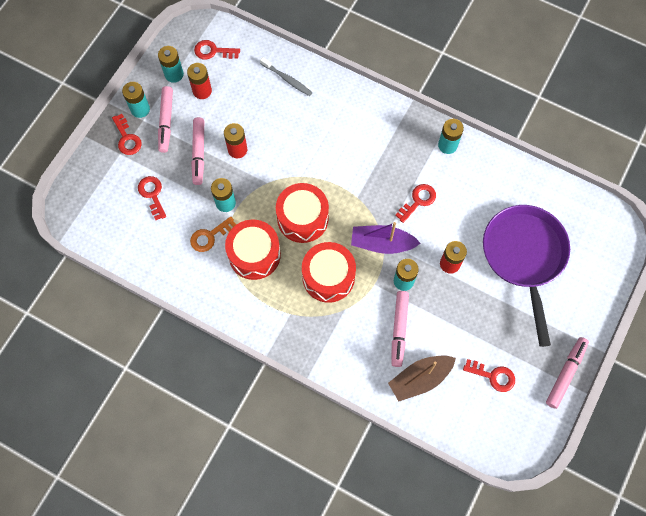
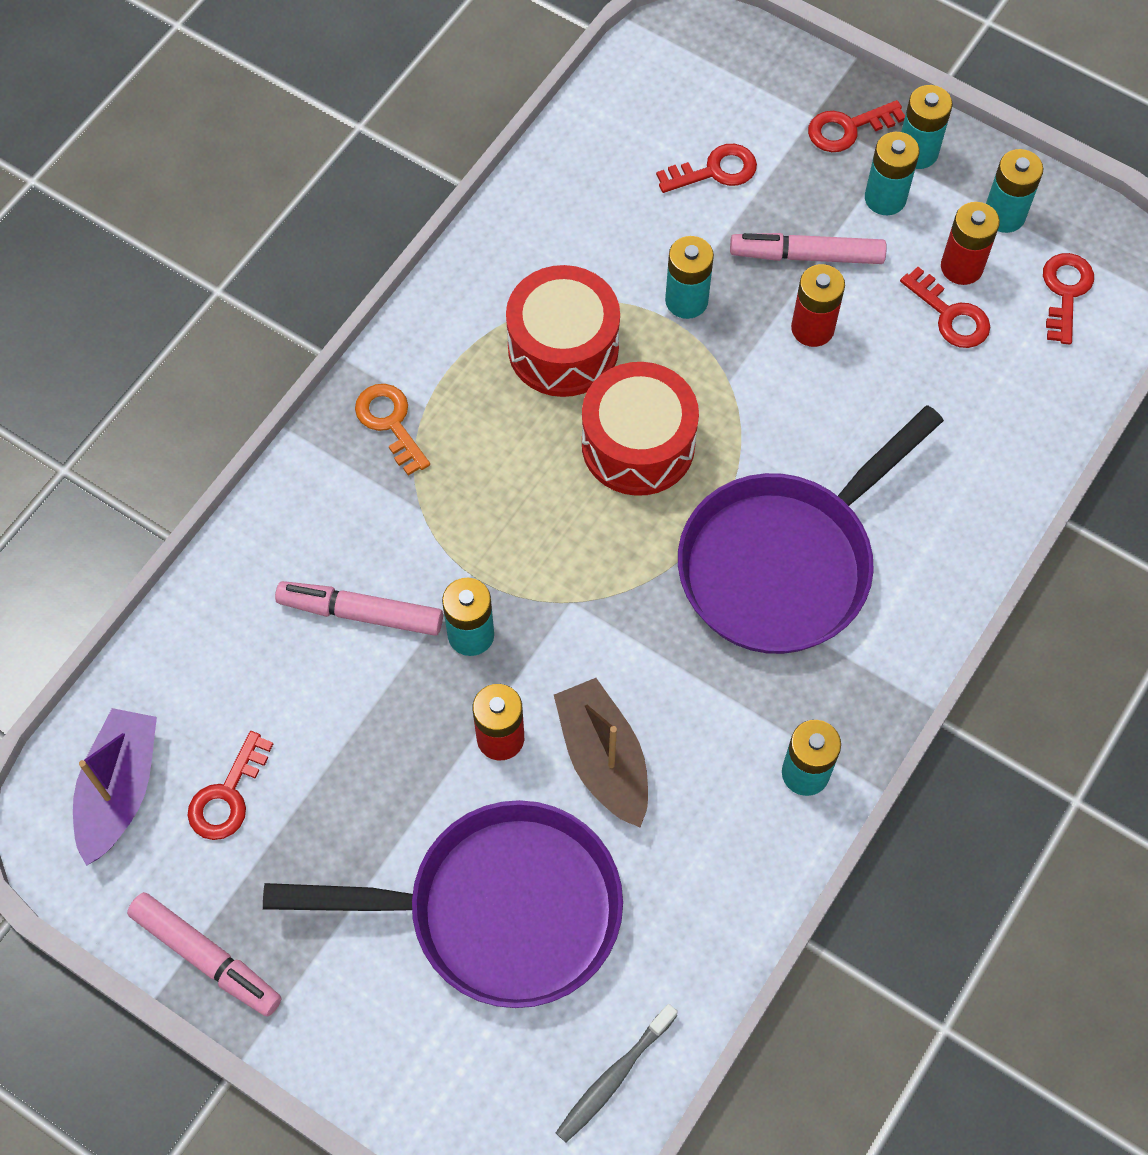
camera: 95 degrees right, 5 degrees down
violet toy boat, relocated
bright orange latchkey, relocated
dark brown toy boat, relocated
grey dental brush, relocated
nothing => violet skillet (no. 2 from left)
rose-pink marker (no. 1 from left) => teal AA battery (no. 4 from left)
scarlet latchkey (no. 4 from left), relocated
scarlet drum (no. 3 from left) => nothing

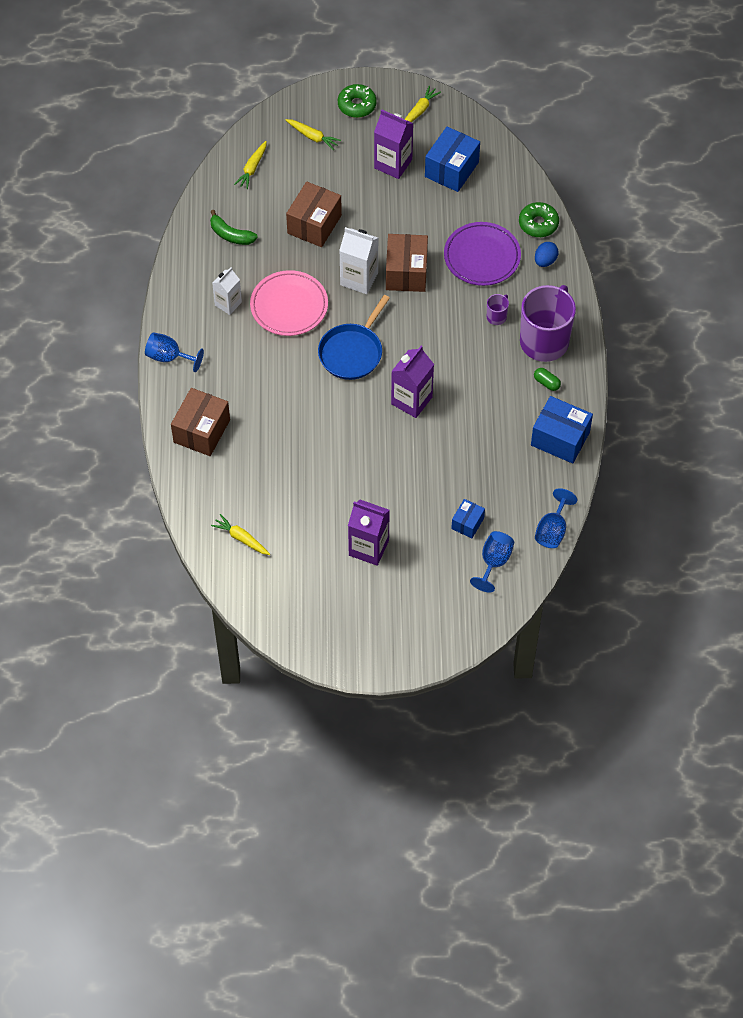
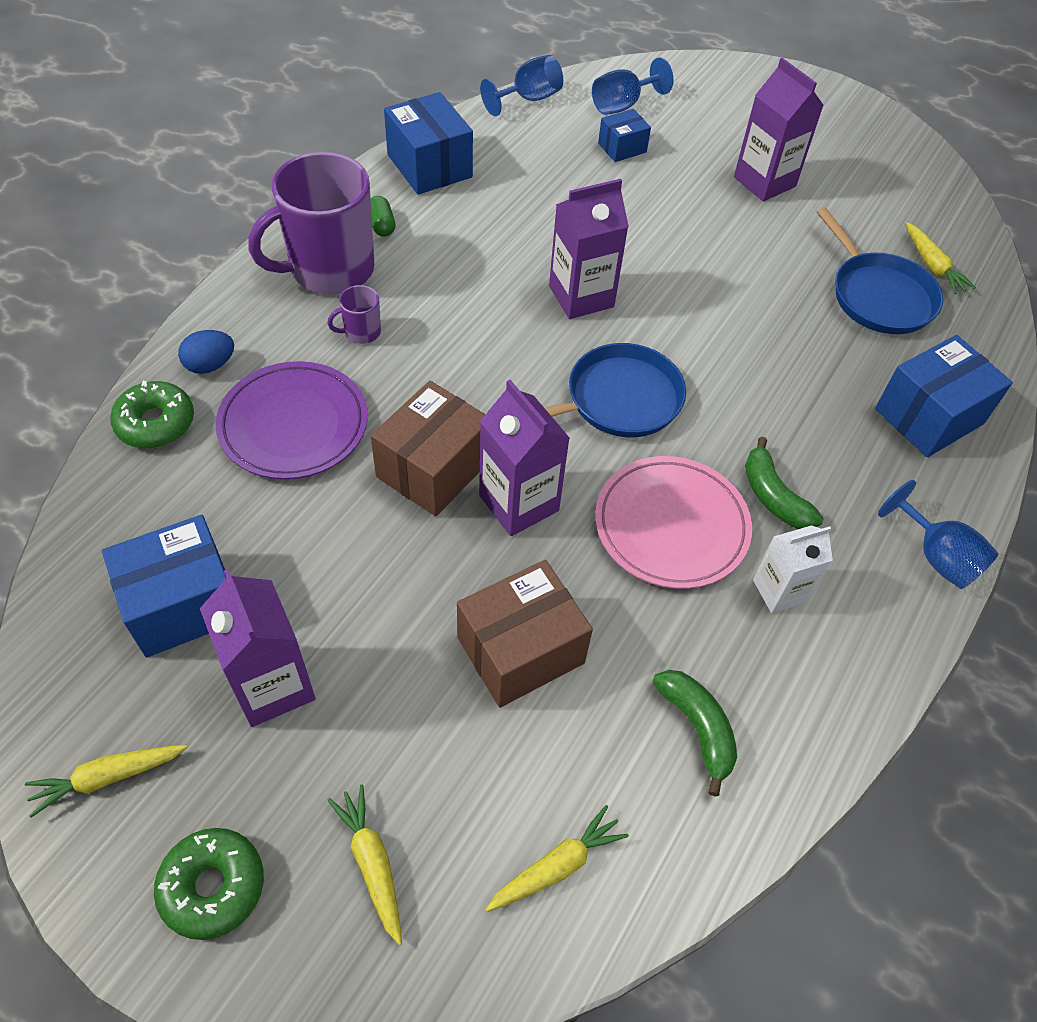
camera: 150 degrees left, 5 degrees down
snow-white carton (no. 2 from left) => violet carton (no. 2 from left)
nothing => leaf-green toy banana (no. 2 from left)
nothing => cobalt skillet (no. 2 from left)
dark brown box (no. 1 from left) => cobalt box (no. 4 from left)

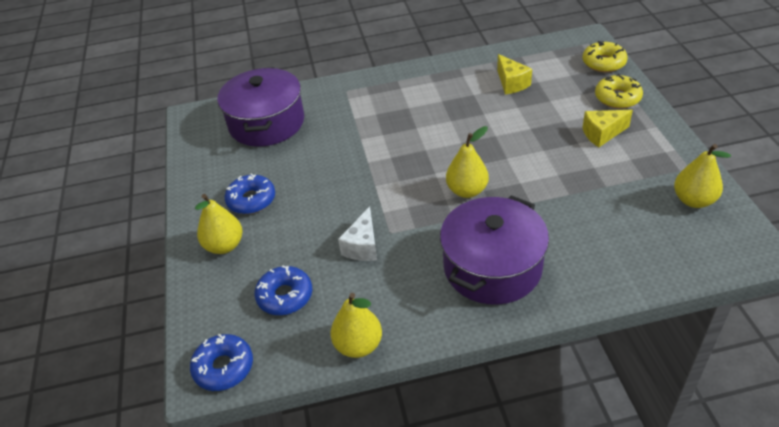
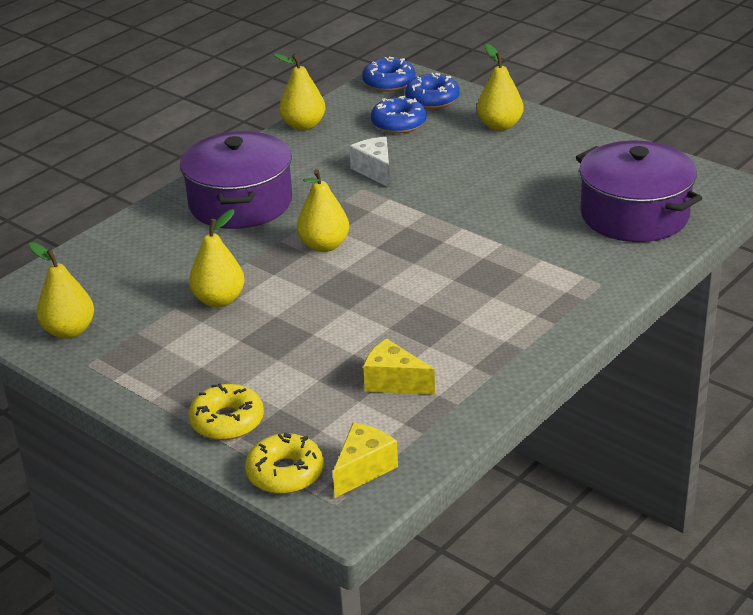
camera: 140 degrees right, 10 degrees down
nothing => golden pear fruit (no. 2 from left)
golden cheese (no. 2 from left in the first image) => golden cheese (no. 1 from left), relocated
cobalt glazed donut (no. 2 from left in the first image) => cobalt glazed donut (no. 3 from left), relocated

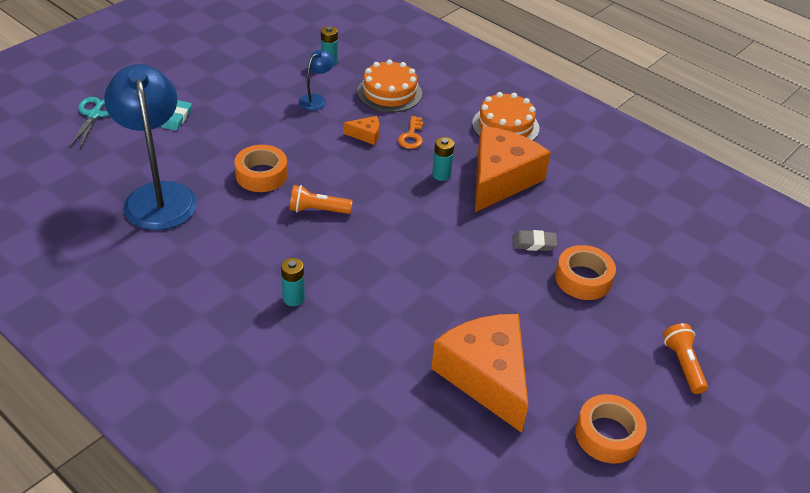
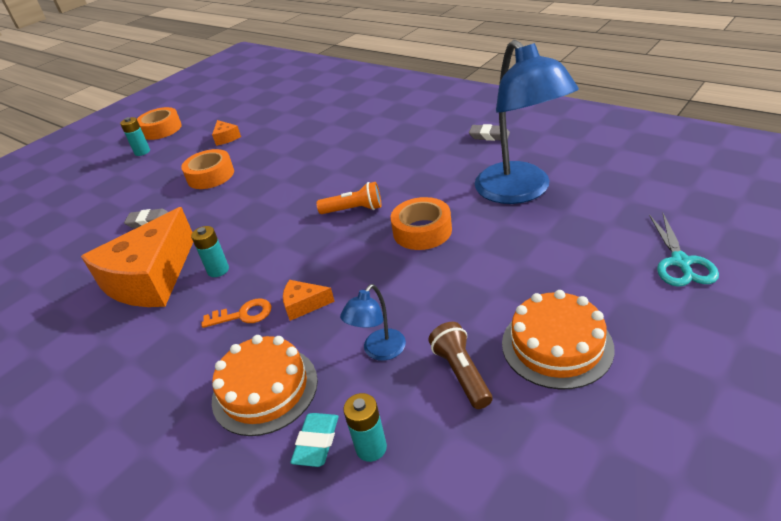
camera: 175 degrees left, 5 degrees down
teal AA battery (no. 1 from left), relocated
bright orange roll of tape (no. 2 from left), relocated
bright orange latchkey, 75 degrees clockwise
bright orange cheese (no. 2 from left), x0.41
teal gum eraser, relocated
nothing => dark brown flashlight
nothing => grey gum eraser (no. 2 from left)
bright orange layer cake (no. 2 from left), relocated
bright orange flashlight (no. 2 from left) => nothing

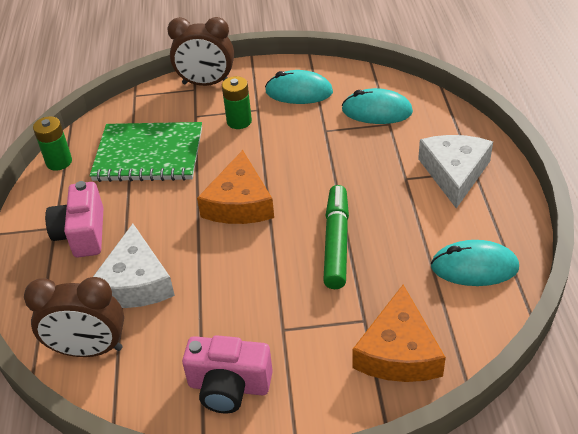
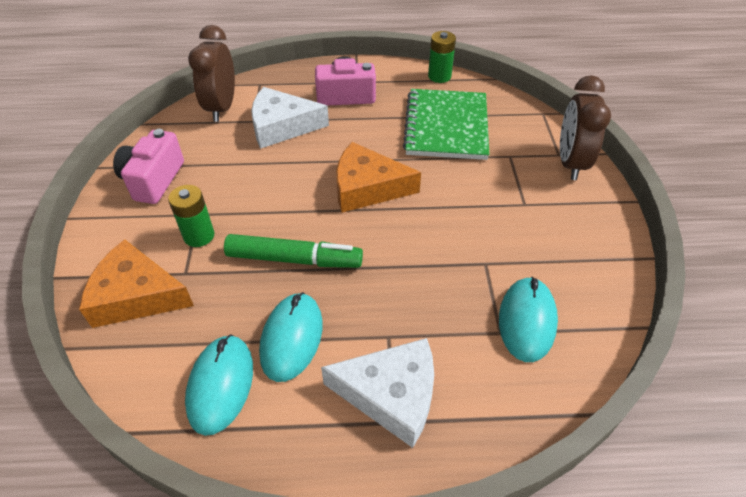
camera: 90 degrees right, 5 degrees up
leaf-green AA battery (no. 2 from left in the first image) => leaf-green AA battery (no. 1 from left), relocated
teal PC mouse (no. 1 from left in the first image) => teal PC mouse (no. 2 from left), relocated

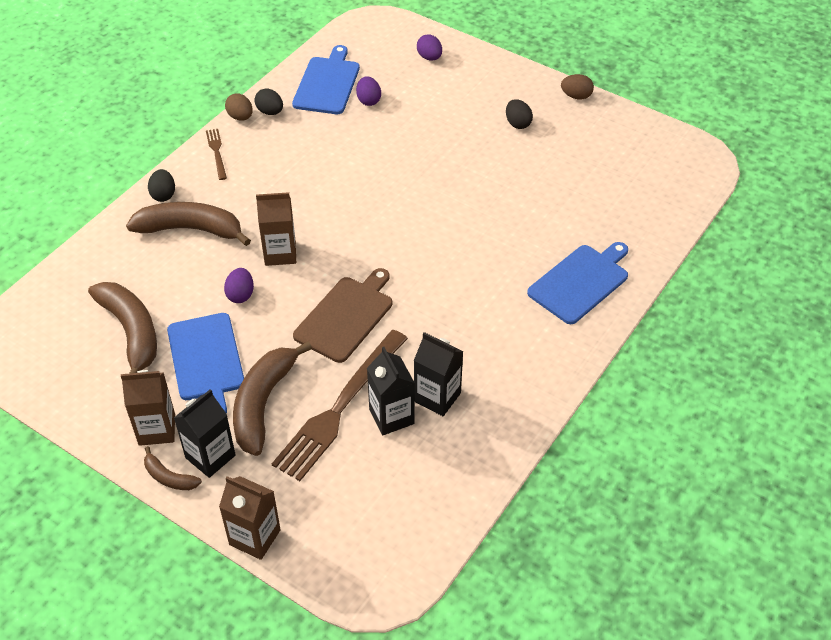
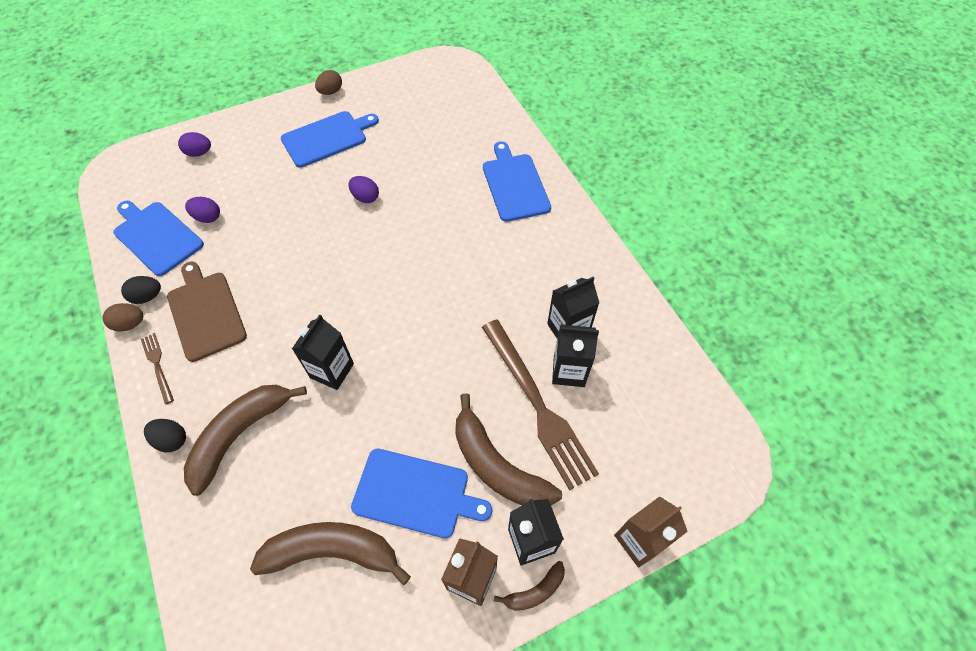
camera: 60 degrees left, 10 degrees up
dark brown dinner fork (no. 1 from left), 45 degrees clockwise
dark brown chopping board, relocated
jet-black egg shape (no. 3 from left) => cobalt chopping board (no. 2 from left)
dark brown carton (no. 3 from left) => jet-black carton (no. 1 from left)
violet egg shape (no. 1 from left in the first image) => violet egg shape (no. 3 from left), relocated

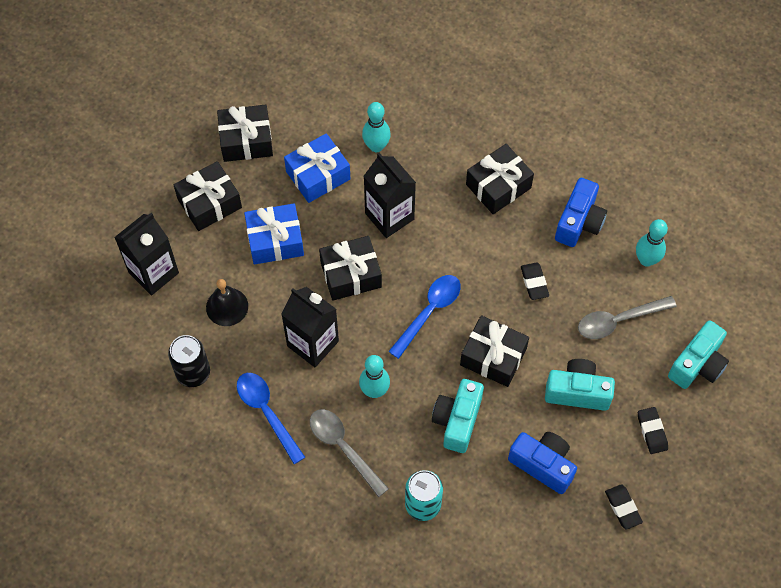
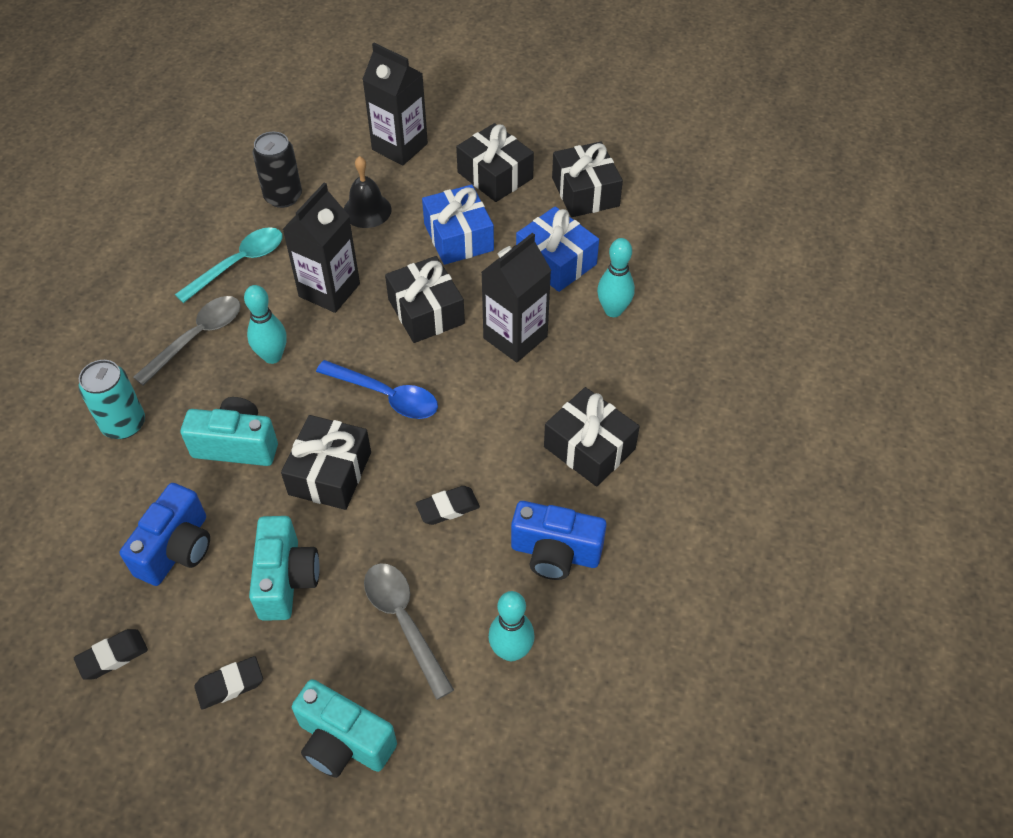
camera: 80 degrees right, 10 degrees down
cobalt spoon (no. 1 from left) => teal spoon

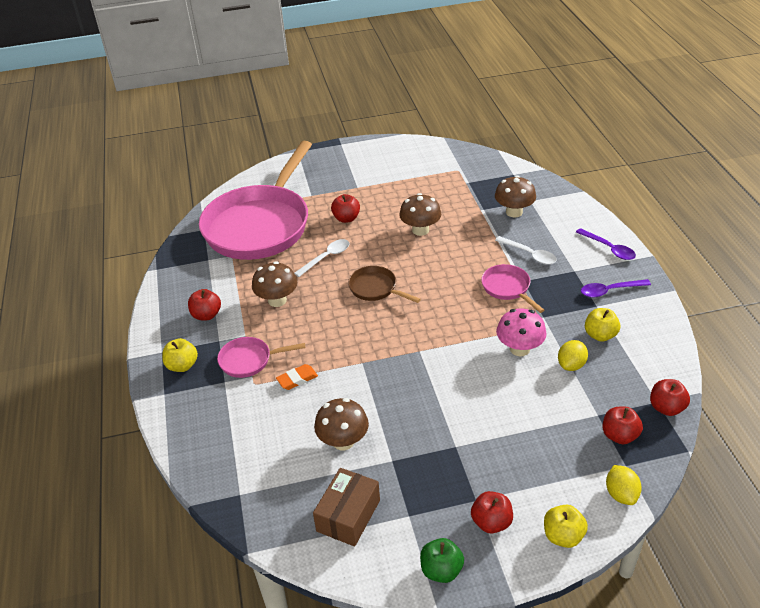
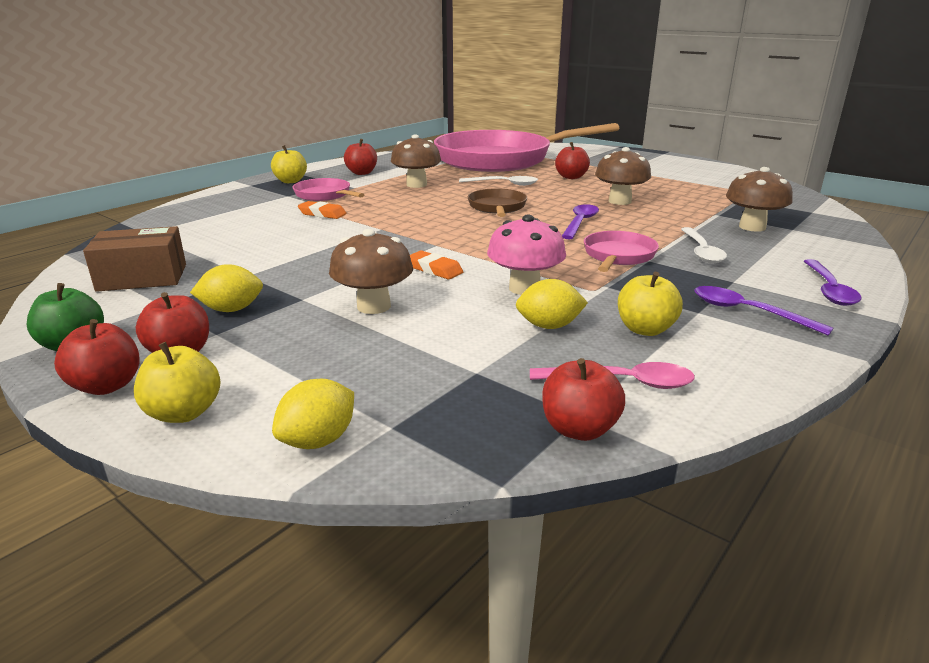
camera: 50 degrees right, 15 degrees down
scarlet apple fruit (no. 4 from left in the first image) => scarlet apple fruit (no. 1 from left), relocated
nothing => golden toy lemon (no. 1 from left)
dark brown fungus (no. 2 from left in the first image) => dark brown fungus (no. 1 from left), relocated
nothing => bright orange gum eraser (no. 2 from left)
nothing => rose-pink spoon
nothing => violet spoon (no. 1 from left)

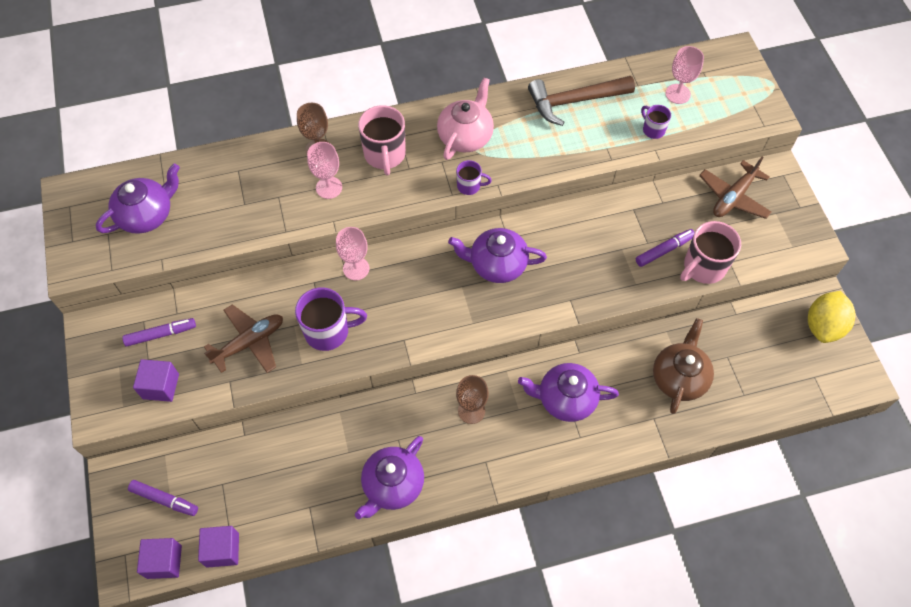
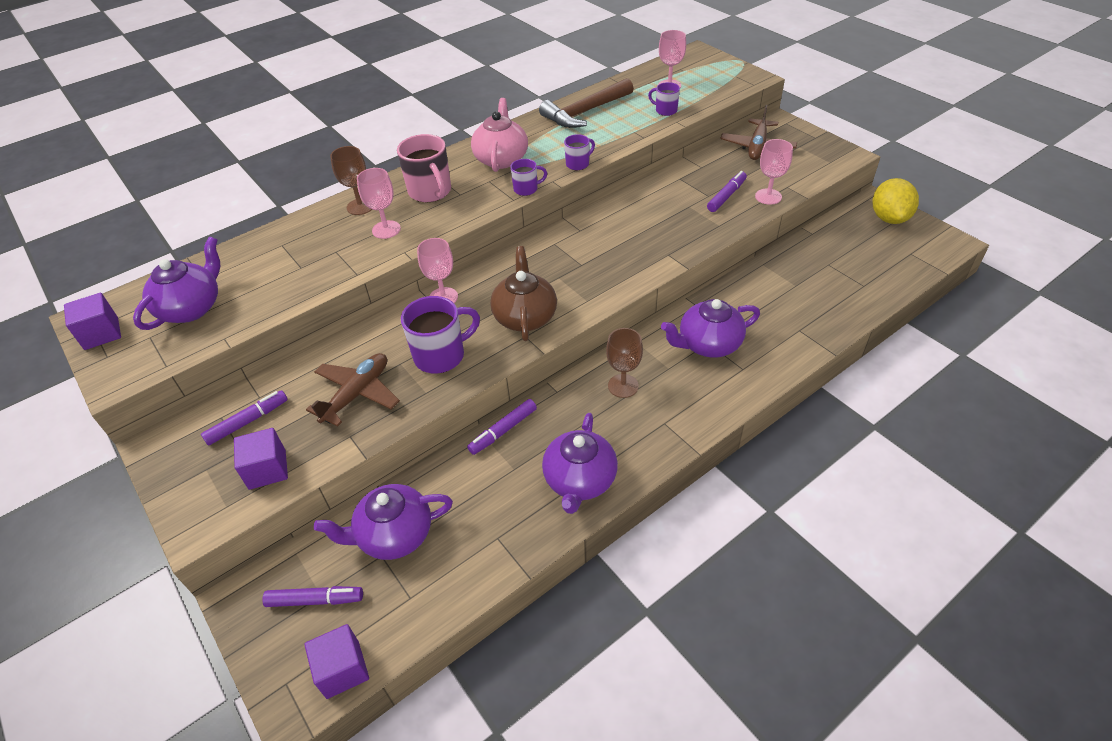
camera: 20 degrees left, 15 degrees down
violet block (no. 3 from left in the first image) => violet block (no. 1 from left), relocated
violet china teapot (no. 3 from left in the first image) => violet china teapot (no. 2 from left), relocated
nothing => violet marker (no. 3 from left)
dark brown china teapot, relocated
nothing => violet mug (no. 3 from left)
rose-pink mug (no. 2 from left) => rose-pink wine glass (no. 4 from left)

